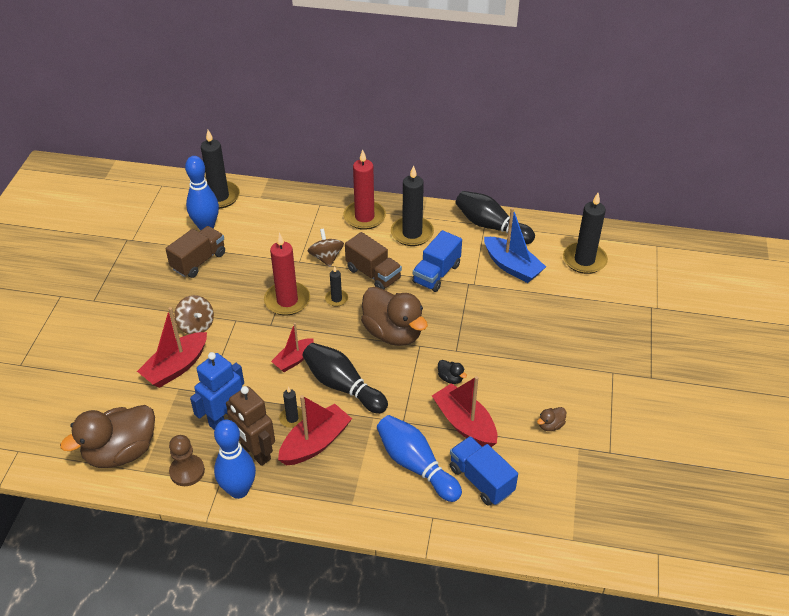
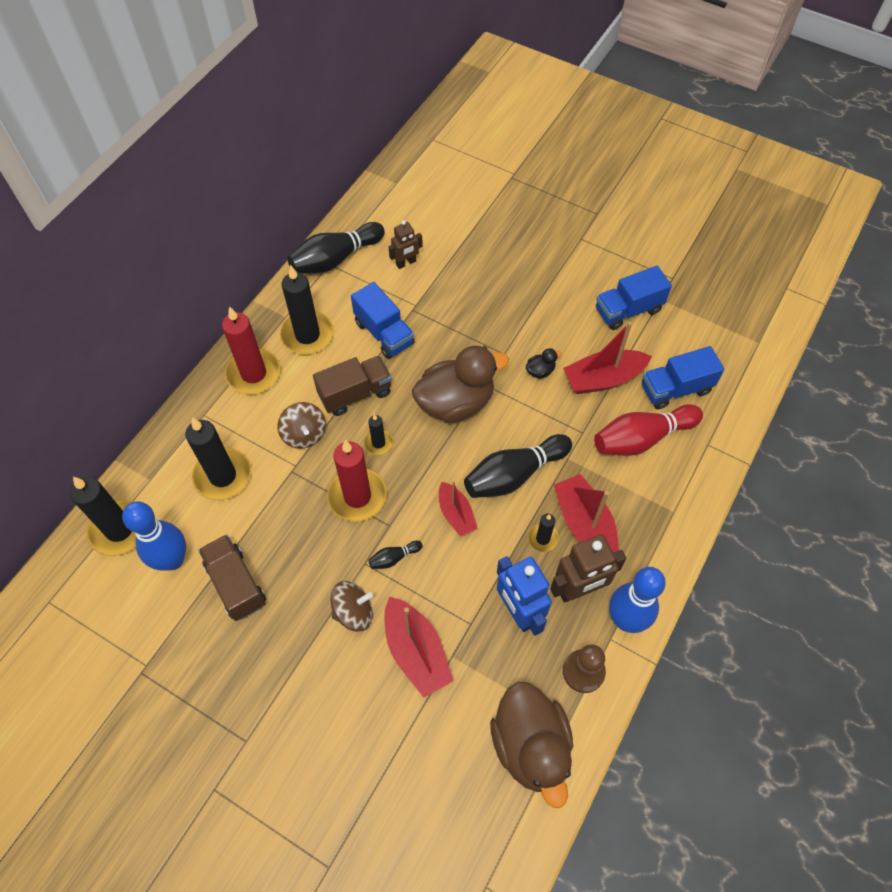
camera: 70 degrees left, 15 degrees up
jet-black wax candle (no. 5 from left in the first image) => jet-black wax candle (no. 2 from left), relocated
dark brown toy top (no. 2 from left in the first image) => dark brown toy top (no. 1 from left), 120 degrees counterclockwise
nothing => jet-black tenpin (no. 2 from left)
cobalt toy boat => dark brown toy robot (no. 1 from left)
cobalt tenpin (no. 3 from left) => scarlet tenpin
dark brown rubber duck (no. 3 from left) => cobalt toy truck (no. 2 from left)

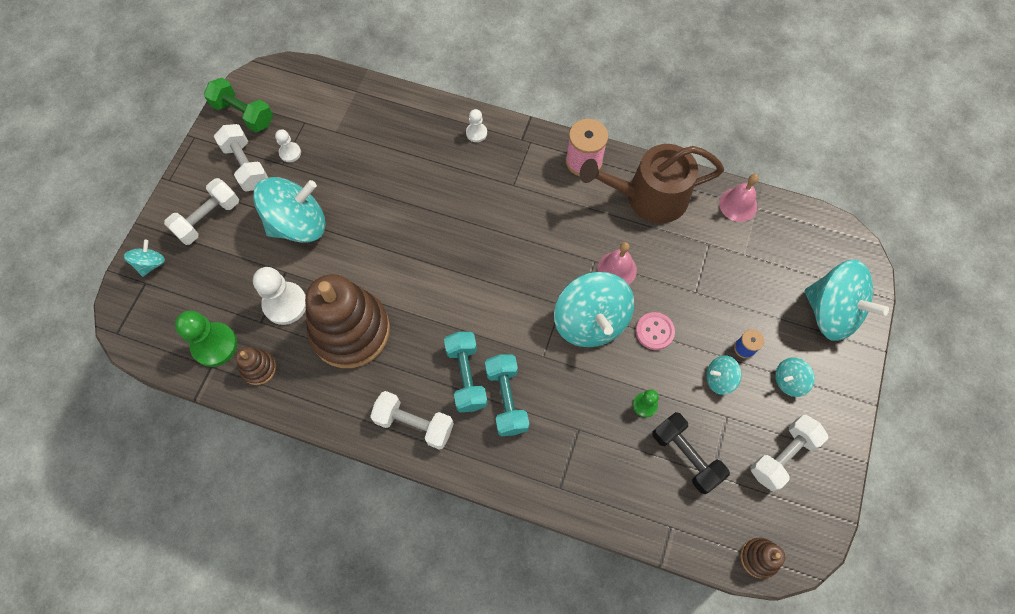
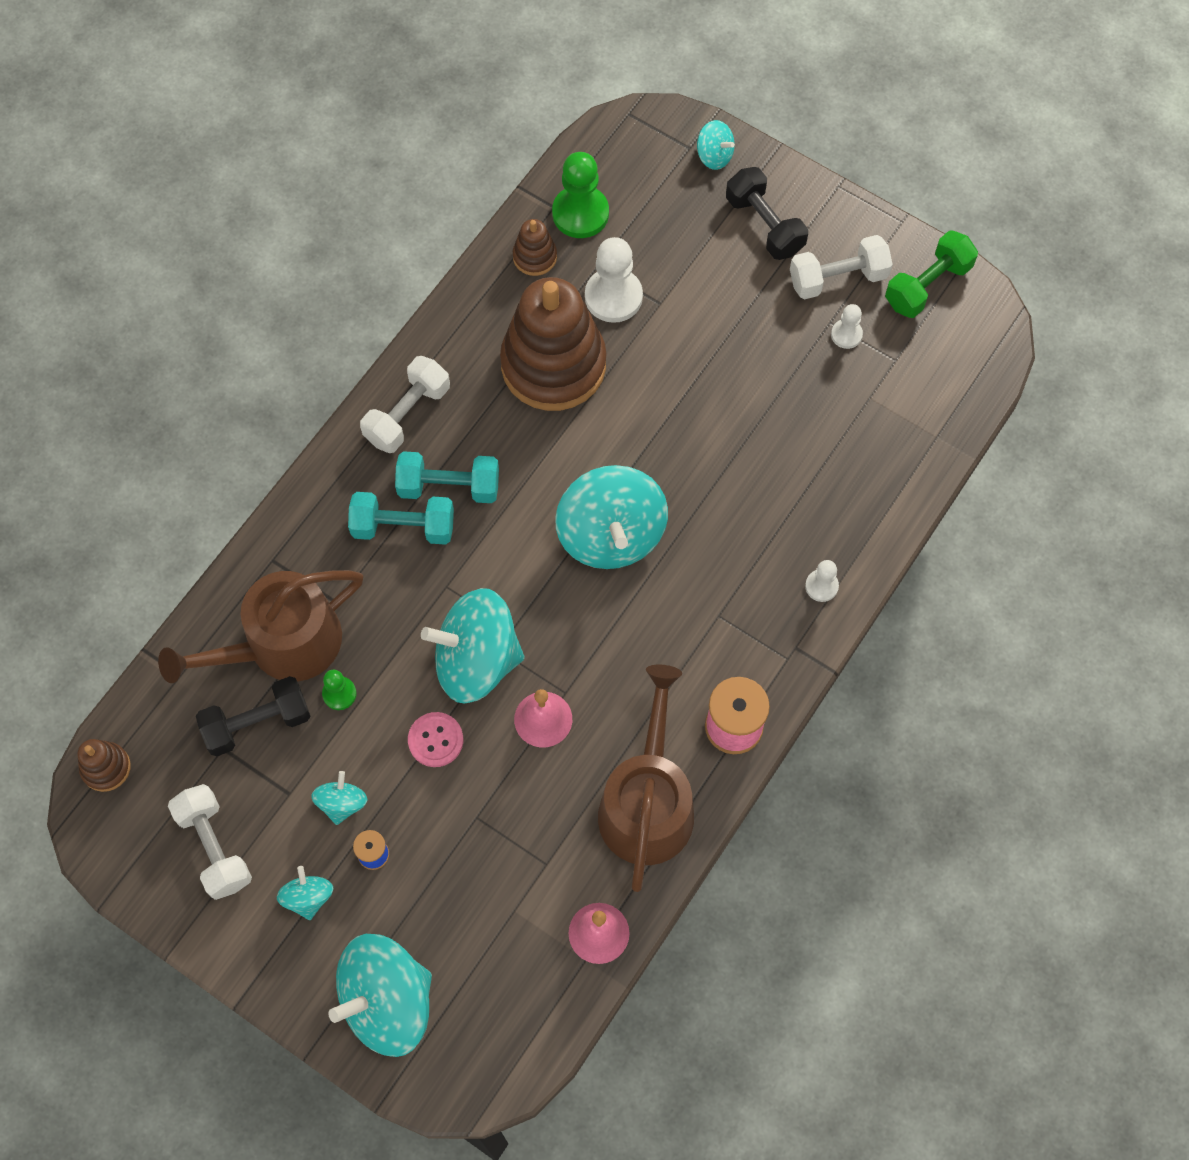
camera: 105 degrees right, 0 degrees up
nothing => dark brown watering can (no. 1 from left)
teal toy top (no. 2 from left in the first image) => teal toy top (no. 5 from left), relocated
snow-white dumbbell (no. 1 from left) => jet-black dumbbell (no. 2 from left)

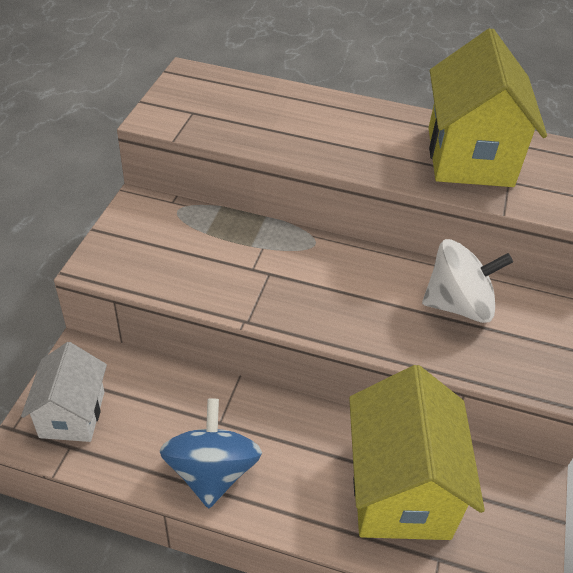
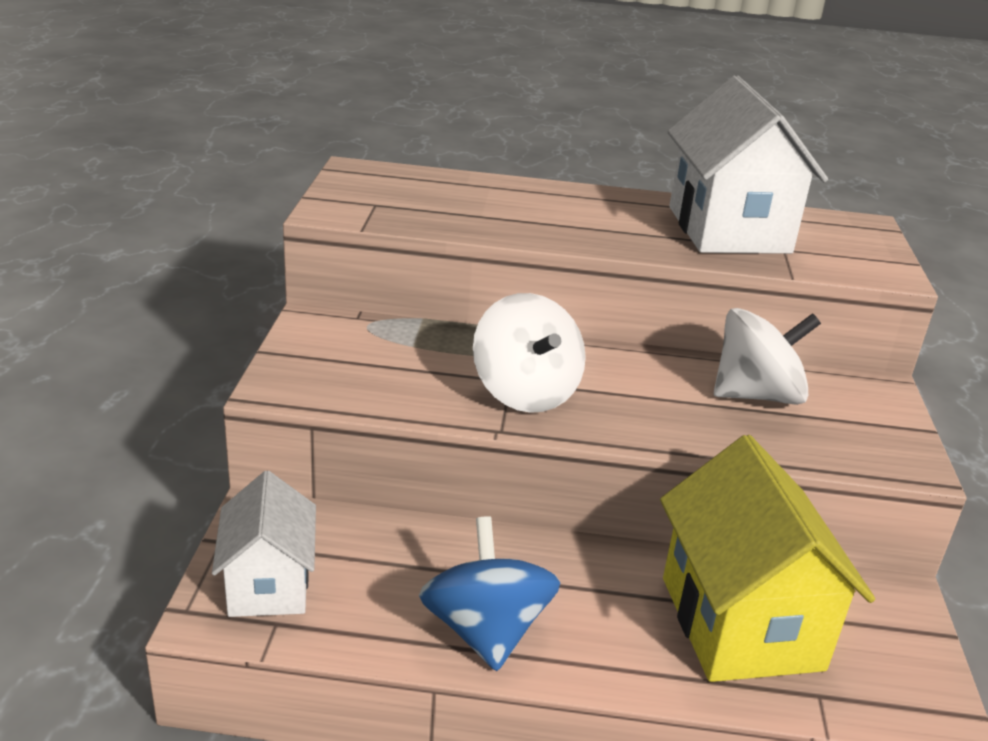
camera: 10 degrees left, 15 degrees down
nothing => snow-white toy top (no. 1 from left)
golden cottage (no. 2 from left) => snow-white cottage (no. 2 from left)

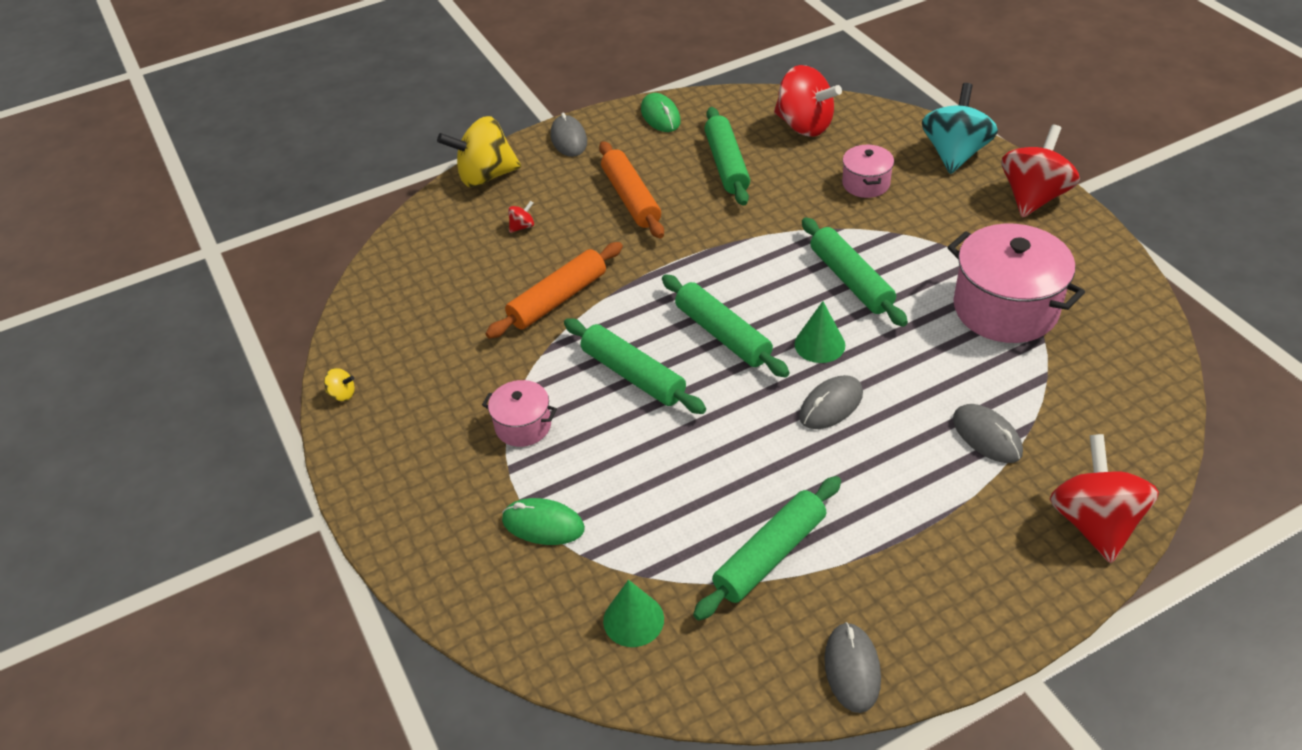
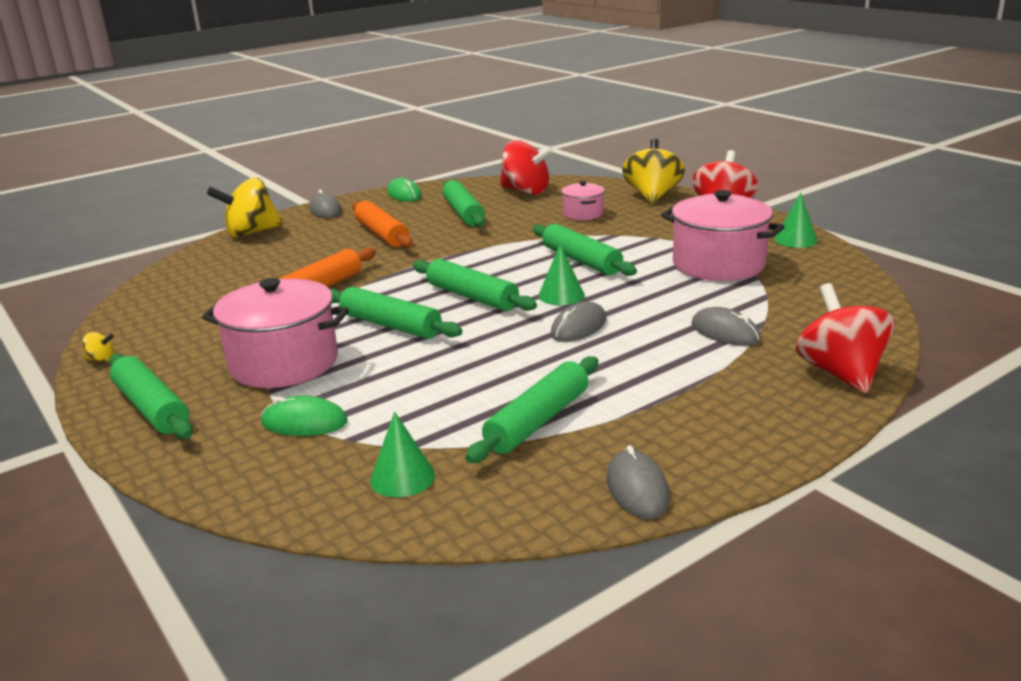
camera: 10 degrees left, 20 degrees down
nothing => leaf-green dough roller (no. 1 from left)
rose-pink pot (no. 1 from left), x1.93
teal toy top => golden toy top (no. 3 from left)
nothing => leaf-green solid cone (no. 3 from left)
scarlet toy top (no. 1 from left) => nothing

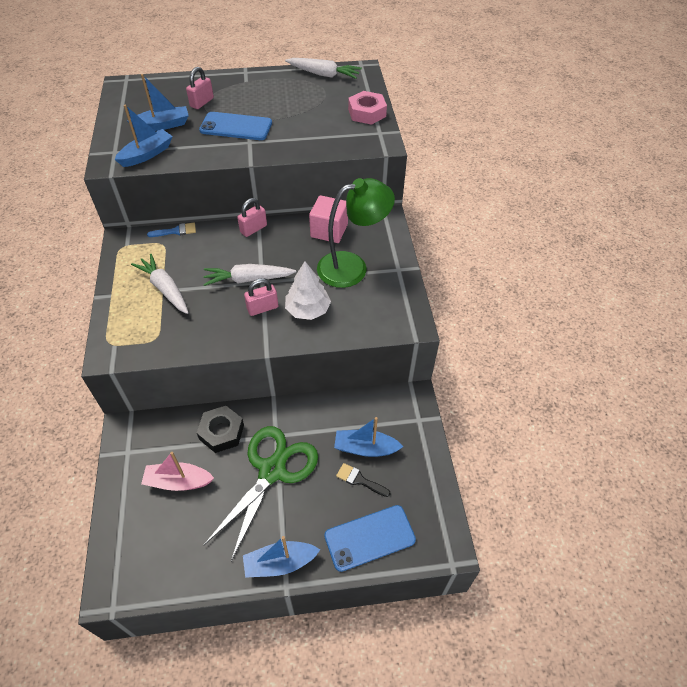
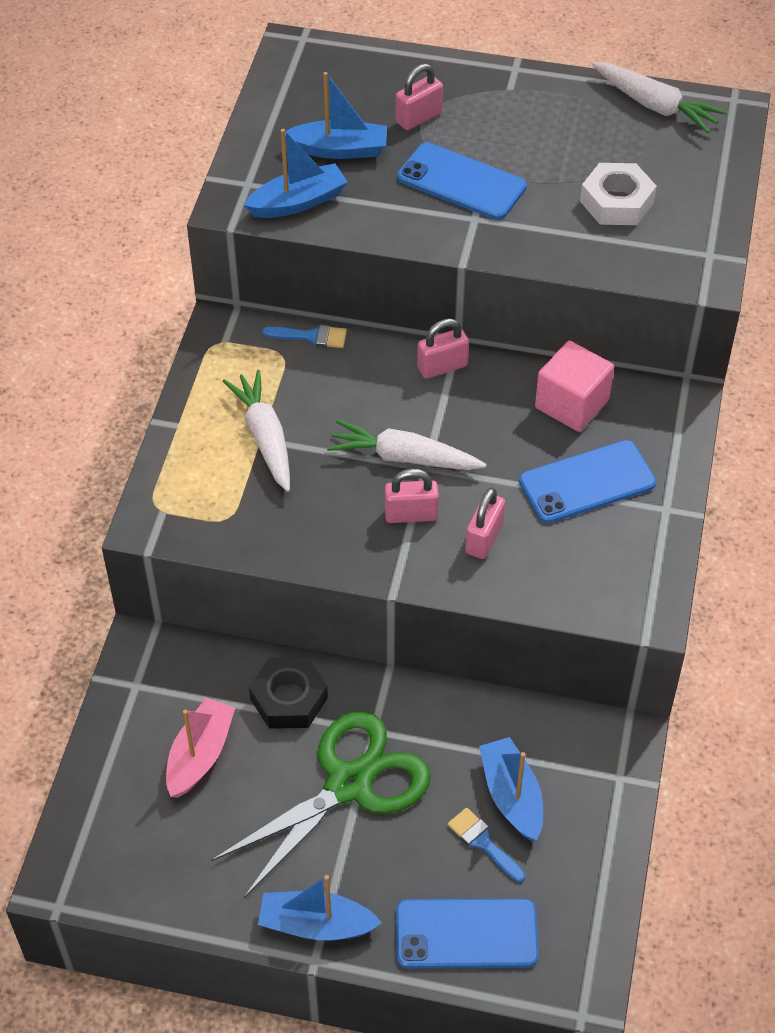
camera: 20 degrees right, 0 degrees up
rose-pink toy boat, 90 degrees clockwise
jet-black brush => cobalt brush (no. 2 from left)
snow-white tree => rose-pink padlock (no. 4 from left)
cobalt toy boat (no. 4 from left), 45 degrees clockwise
leaf-green lamp => cobalt mobile phone (no. 3 from left)
nothing => snow-white nut
rose-pink nut => nothing

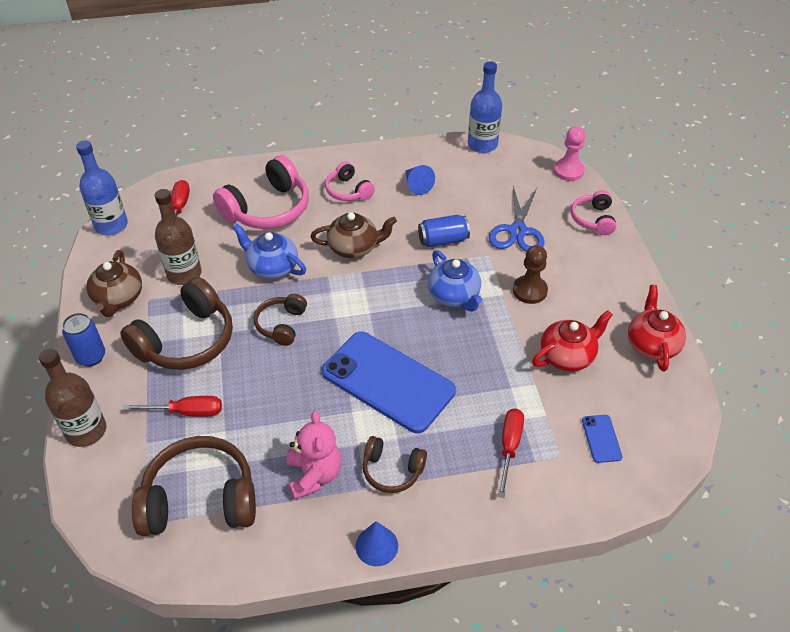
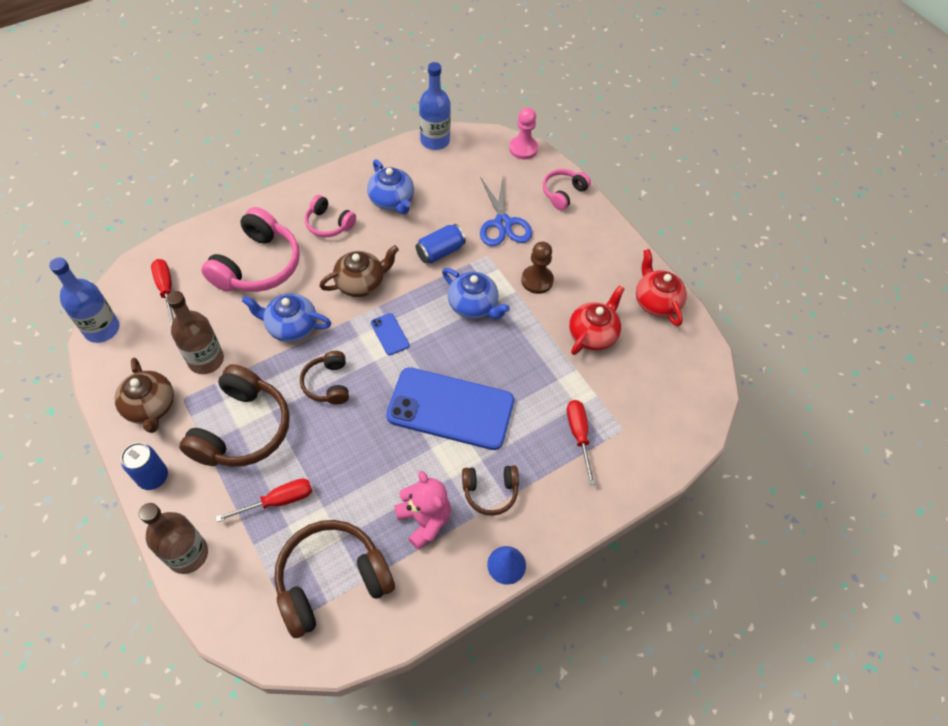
camera: 25 degrees left, 10 degrees up
cobalt solid cone (no. 2 from left) => cobalt china teapot (no. 2 from left)
cobalt mobile phone (no. 2 from left in the first image) => cobalt mobile phone (no. 1 from left), relocated
rose-pink headset (no. 3 from left), 60 degrees clockwise

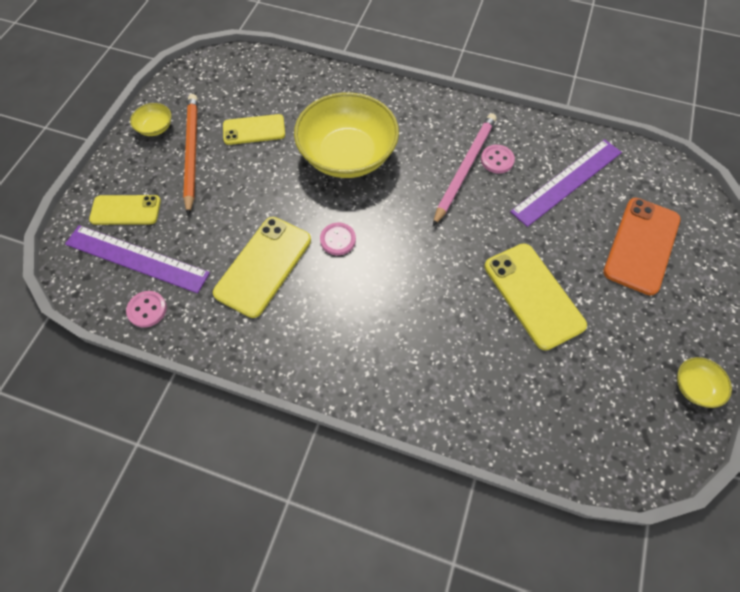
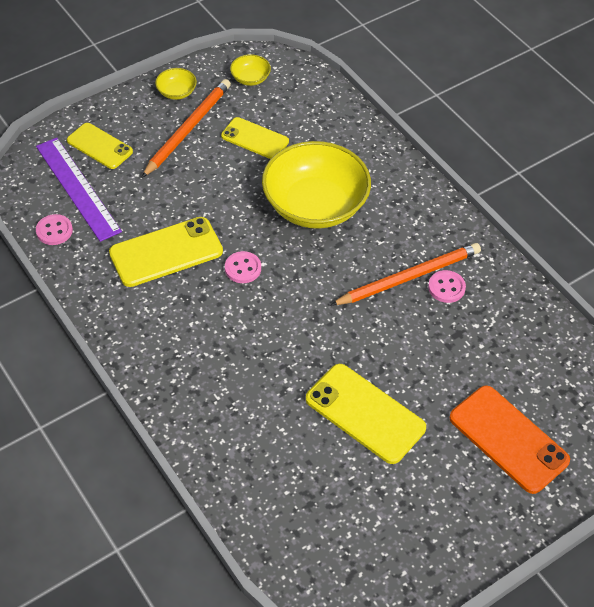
camera: 35 degrees right, 10 degrees down
golden deep dish (no. 3 from left in the first image) => golden deep dish (no. 2 from left), relocated
golden mobile phone (no. 4 from left), 60 degrees counterclockwise
rose-pink lead pencil => bright orange lead pencil (no. 2 from left)
bright orange mobile phone, 75 degrees clockwise
violet straightedge (no. 2 from left) => nothing

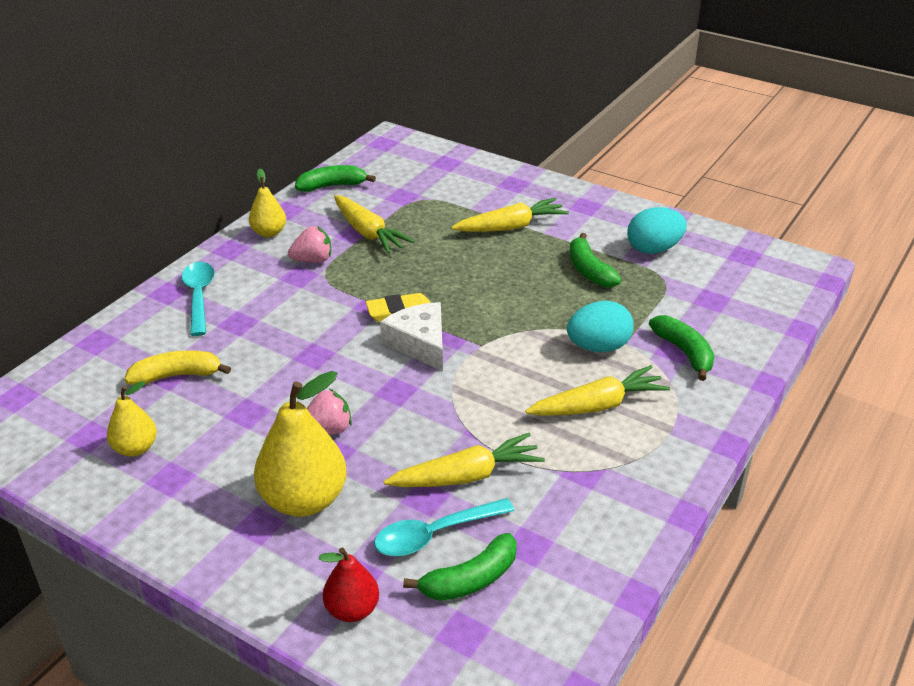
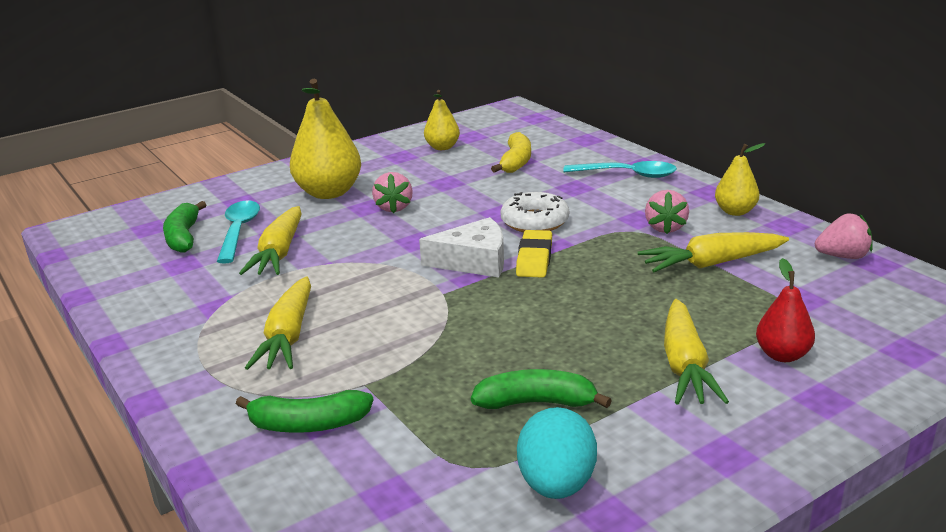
camera: 115 degrees right, 10 degrees down
nothing => snow-white glazed donut
scarlet pear fruit, relocated
leaf-green toy banana (no. 1 from left) => rose-pink strawberry (no. 3 from left)
teal egg shape (no. 1 from left) => nothing

